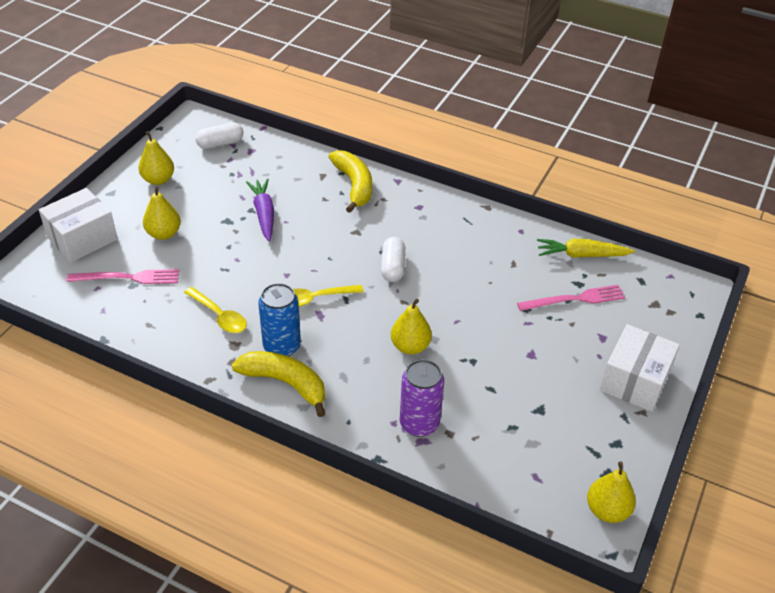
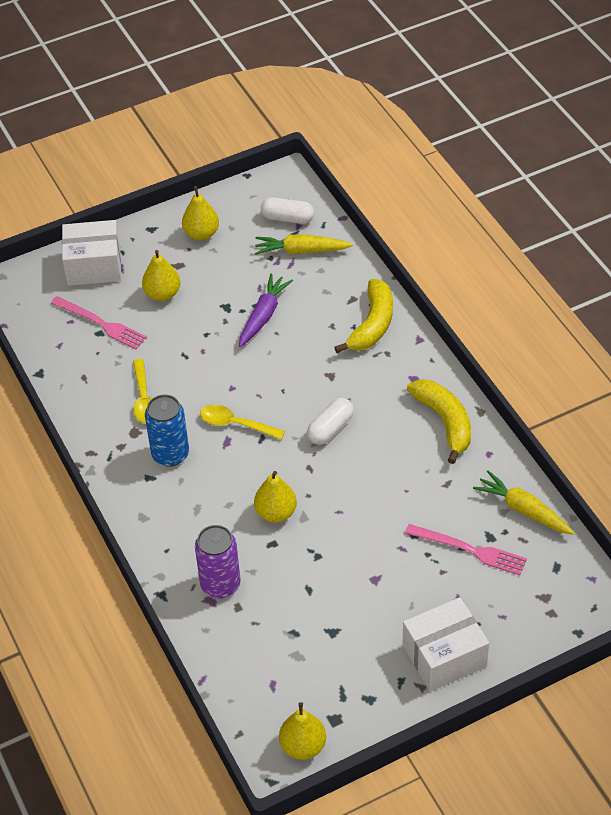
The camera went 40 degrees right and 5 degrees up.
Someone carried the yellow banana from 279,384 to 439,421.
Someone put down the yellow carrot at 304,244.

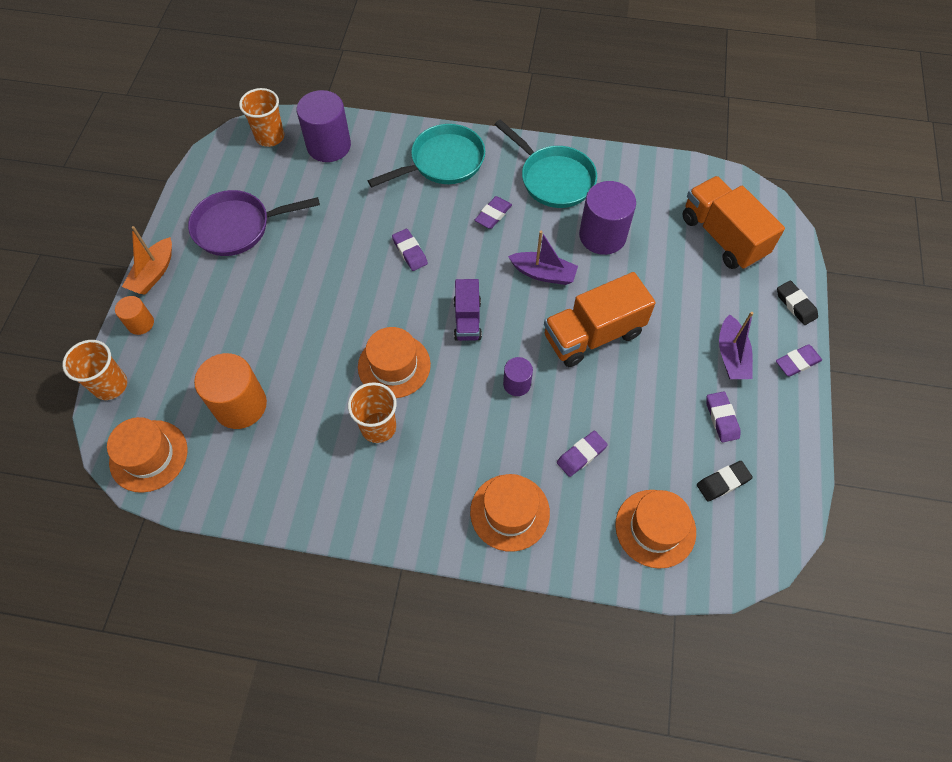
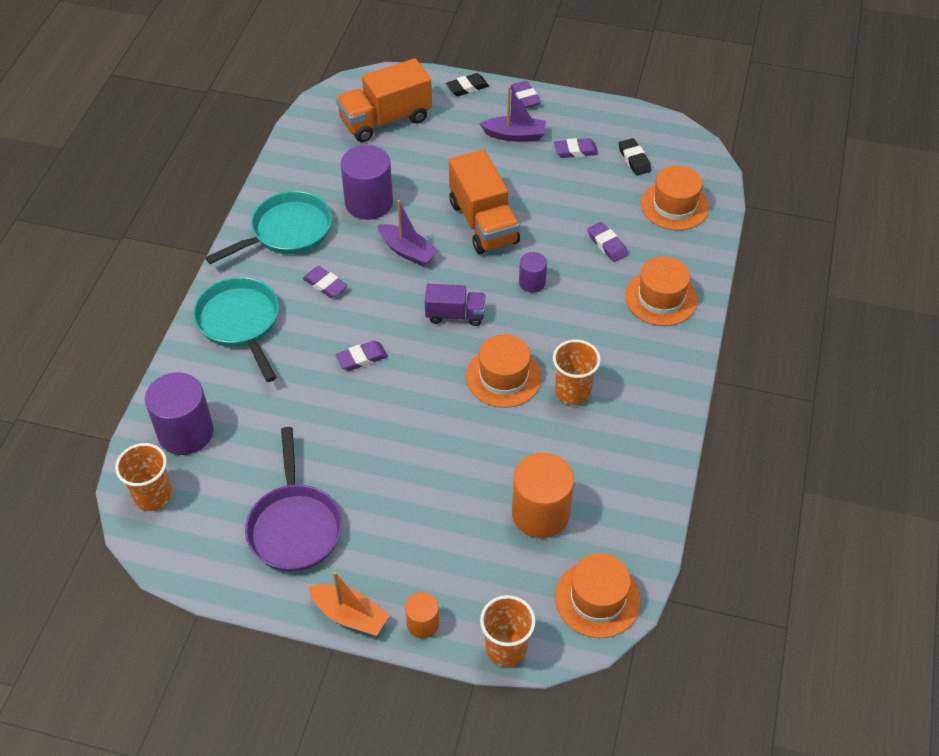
The camera went 85 degrees left and 10 degrees down.
Someone rotated the purple boat at 543,258 by 105 degrees clockwise.

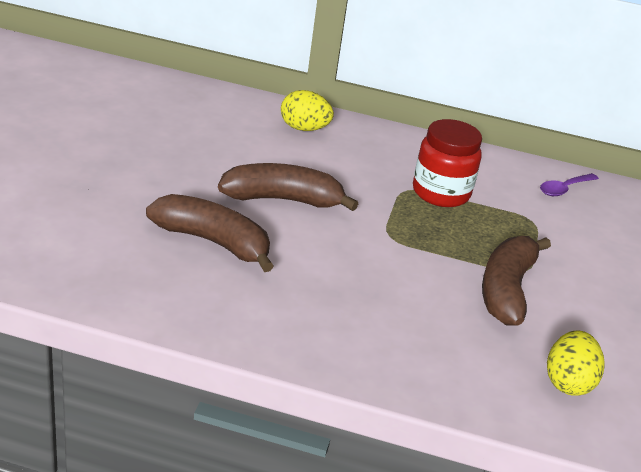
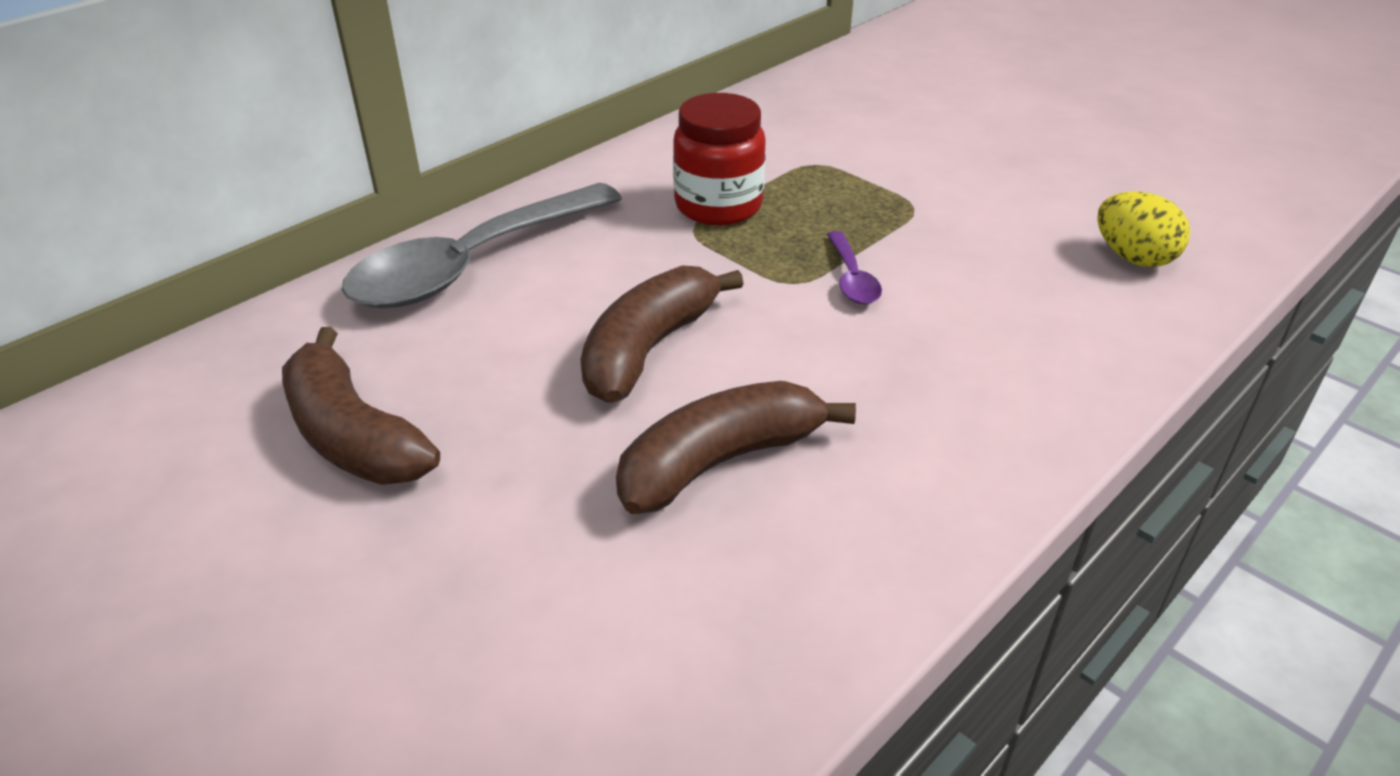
The camera went 55 degrees left and 5 degrees up.
Someone swapped the yellow egg at 307,110 for the grey spoon at 482,245.
Someone carried the purple spoon from 569,184 to 854,267.
Someone carried the brown banana from 516,281 to 361,406.

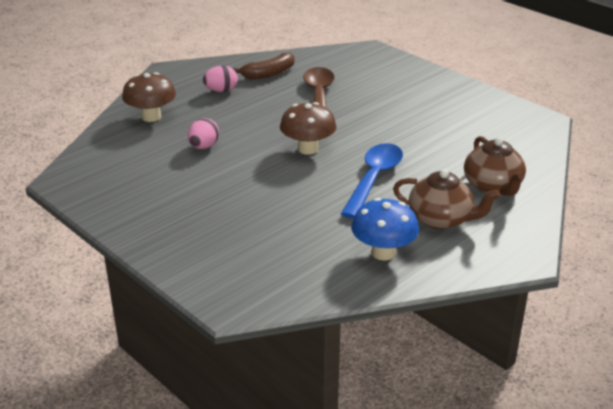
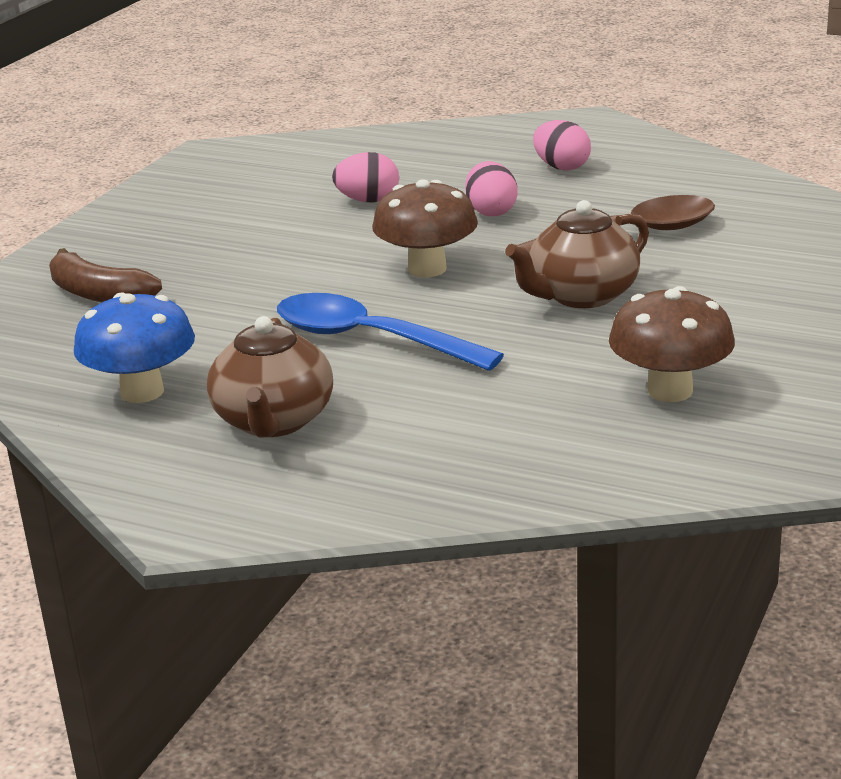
The camera went 70 degrees right and 5 degrees down.
Someone carried the brown banana from 263,65 to 105,275.
Someone carried the brown mushroom from 149,97 to 672,344.
Someone carried the brown teapot from 495,166 to 577,254.
Someone rotated the blue spoon at 372,181 by 150 degrees counterclockwise.
Someone put down the pink egg at 491,188.

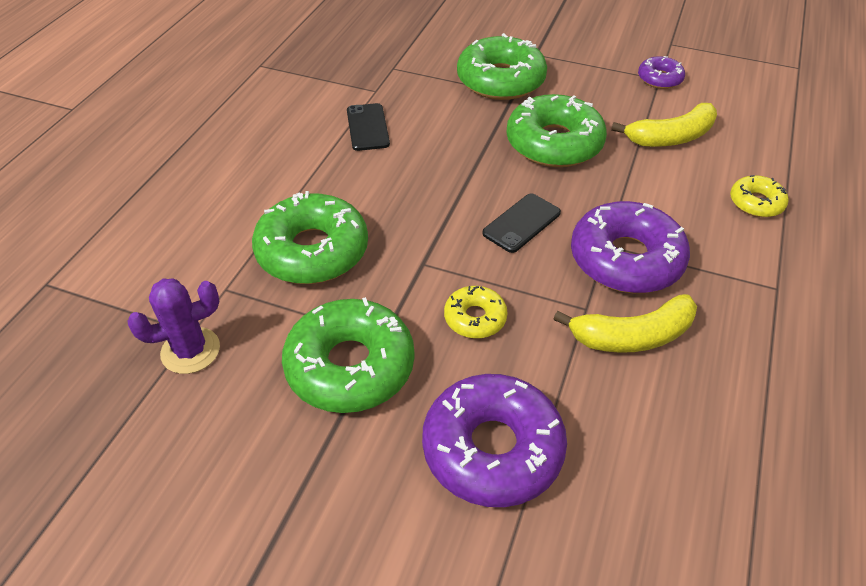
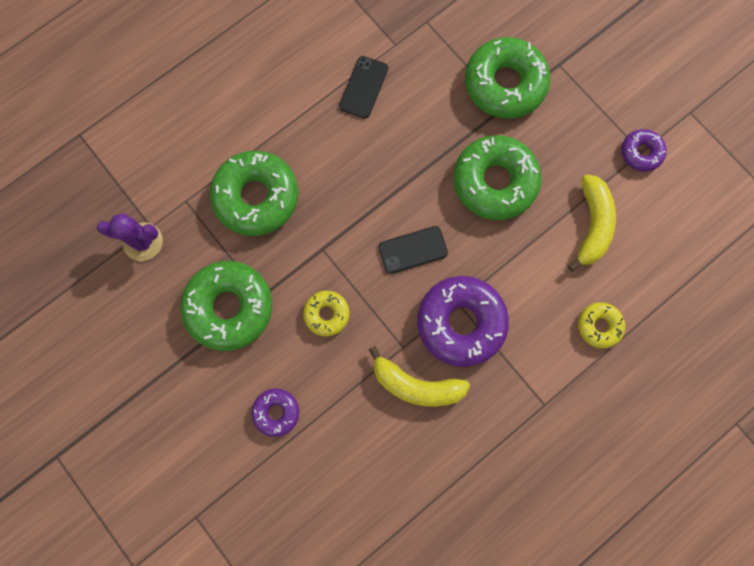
The camera went 30 degrees right and 30 degrees up.
Someone rotated the yellow banana at 664,125 by 90 degrees counterclockwise.
Someone scaled the purple donut at 494,440 by 0.51.

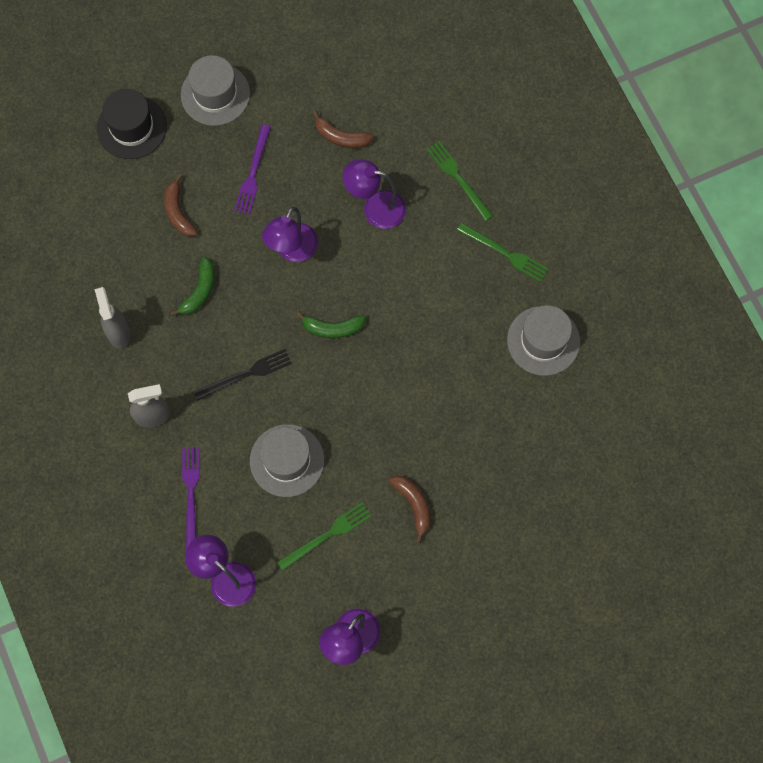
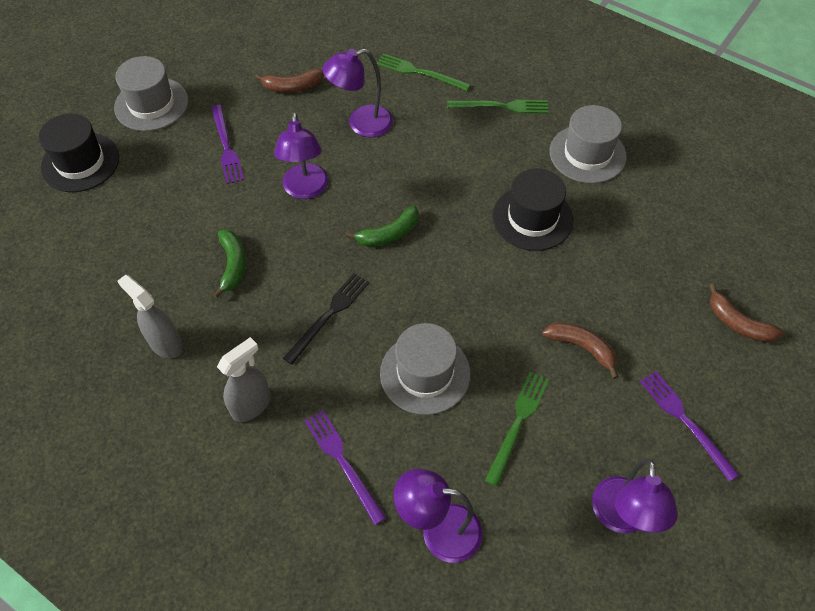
The camera went 30 degrees left and 15 degrees down.
Someone carried the brown banana from 181,205 to 746,313.
Someone put down the black hat at 532,210.
Someone put down the purple fork at 689,426.

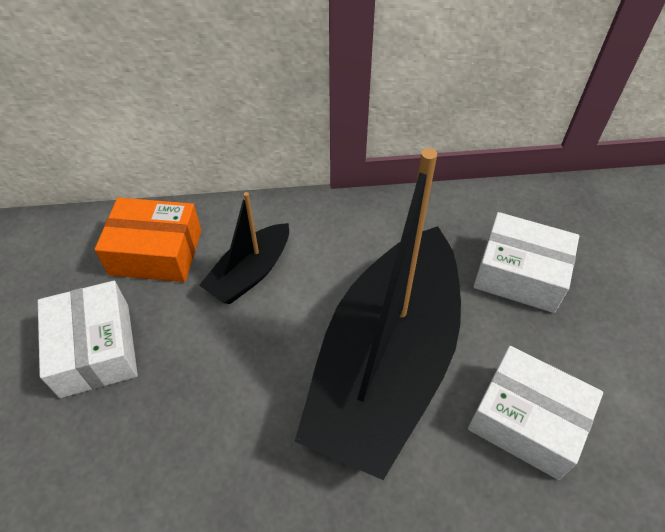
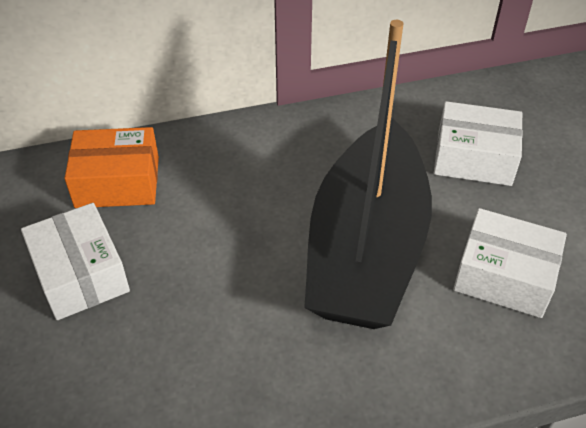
The camera went 10 degrees left and 5 degrees down.
Someone took away the black boat at 244,248.

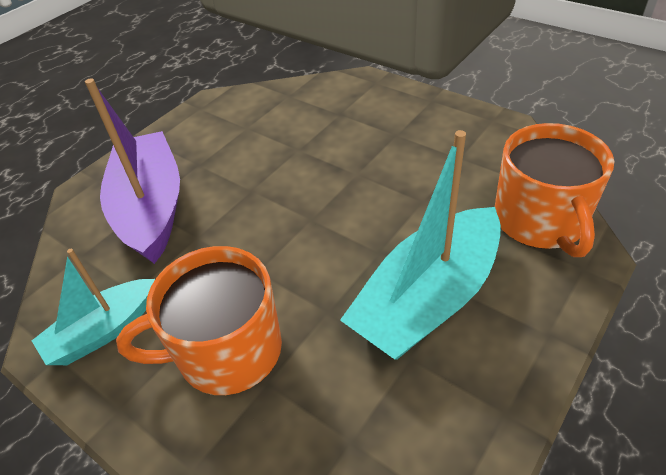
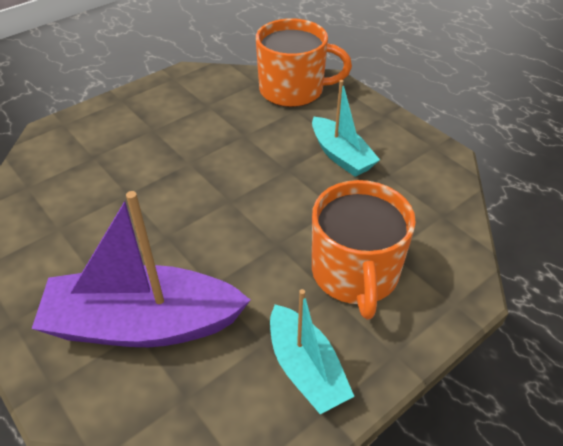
The camera went 80 degrees left and 0 degrees up.
Someone scaled the turquoise boat at 420,245 by 0.59.

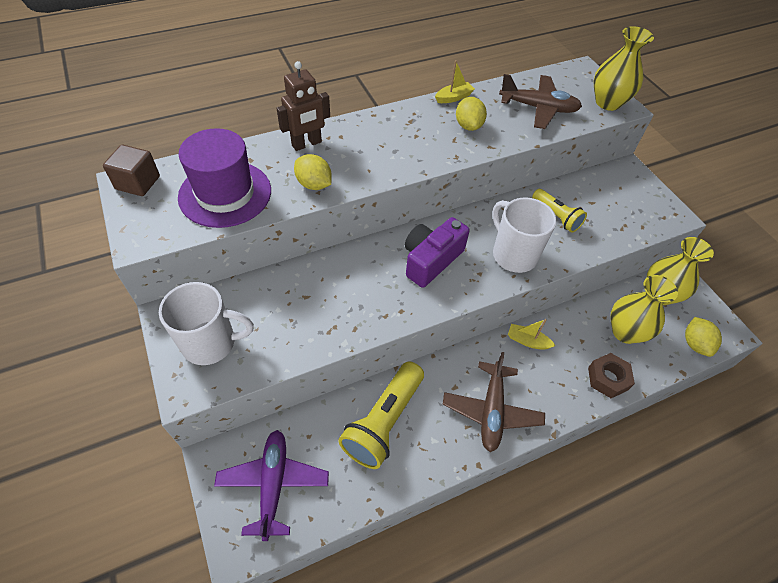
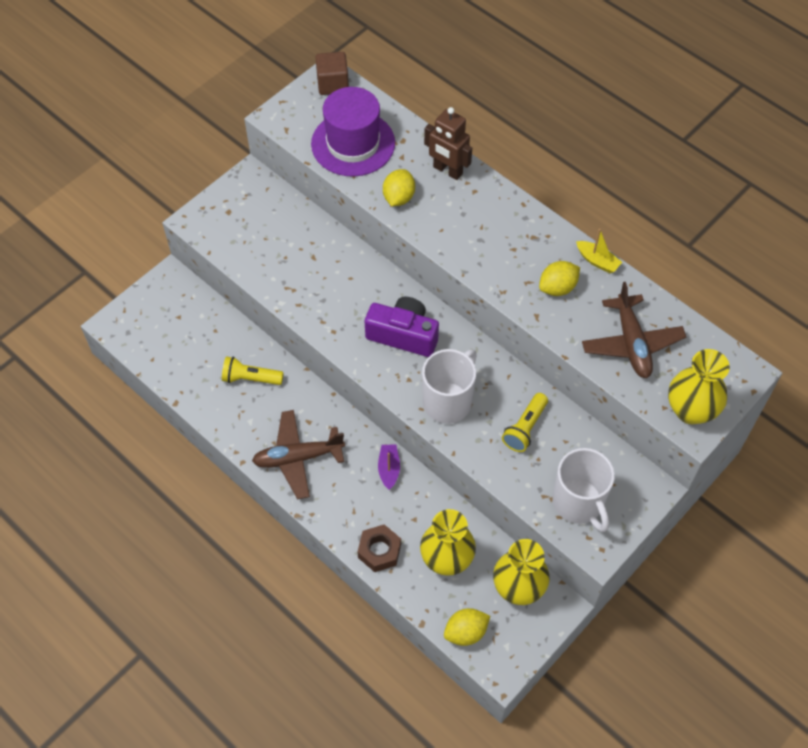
The camera went 70 degrees right and 5 degrees up.
Someone carried the white mug from 206,323 to 583,490.
Someone repainted the yellow boat at 531,334, which became the purple boat at 389,467.
Someone scaled the yellow flashlight at 381,415 by 0.59.
Someone took away the purple plane at 271,485.

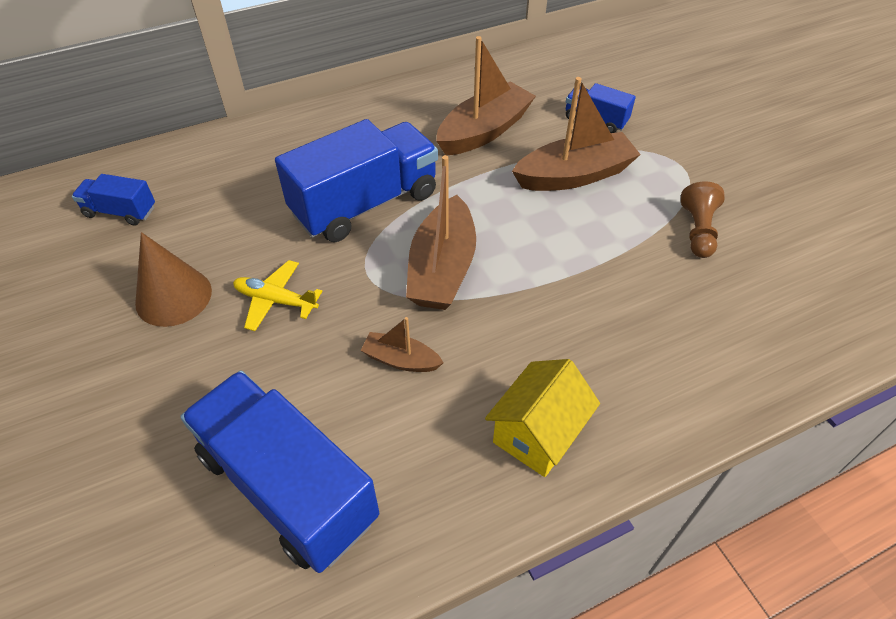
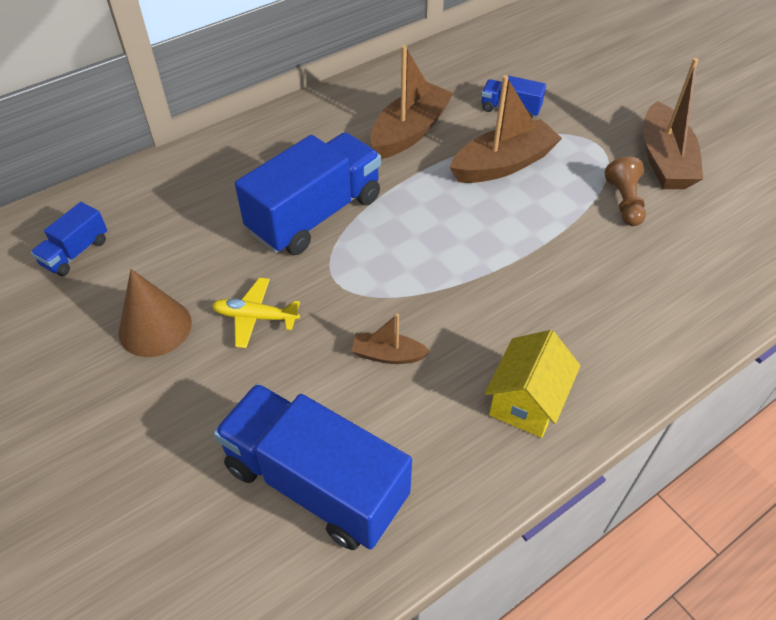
The camera went 10 degrees left and 0 degrees up.
Someone carried the brown boat from 441,232 to 673,123.
Someone rotated the blue truck at 113,200 by 60 degrees counterclockwise.

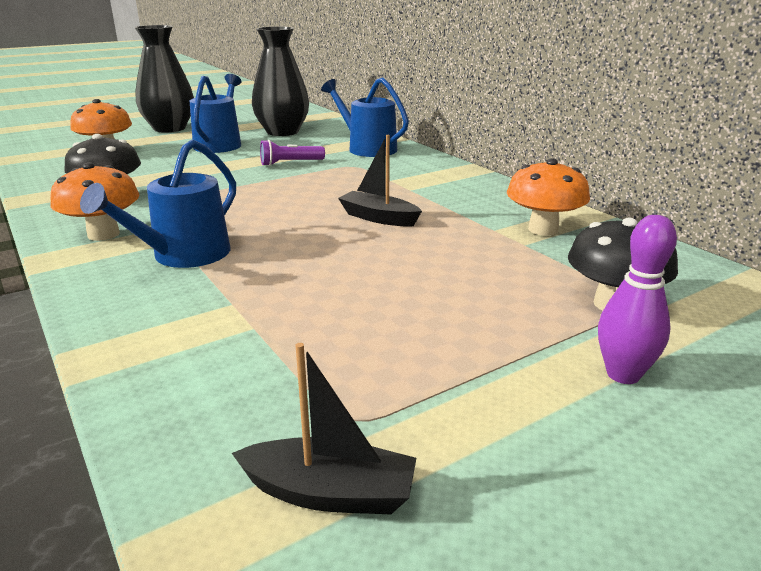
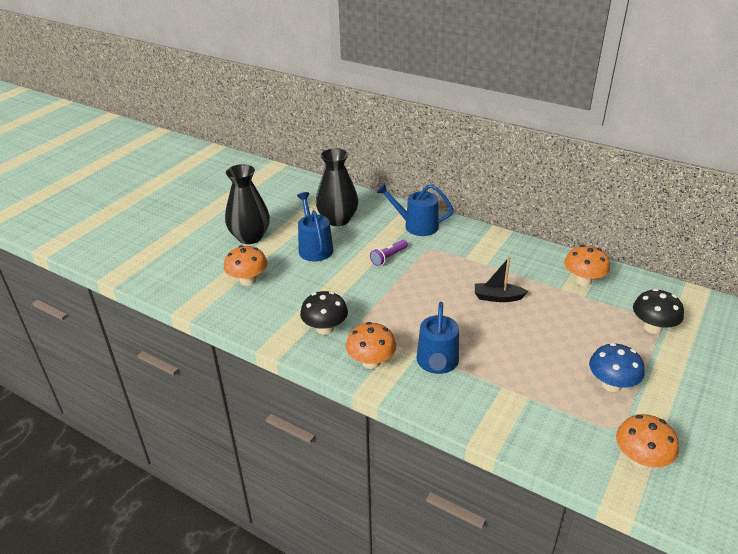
The camera went 25 degrees left and 10 degrees up.
Someone took away the purple bowling pin at 637,299.
Someone swapped the black boat at 324,428 for the orange mushroom at 647,441.
Someone put down the blue mushroom at 617,367.

